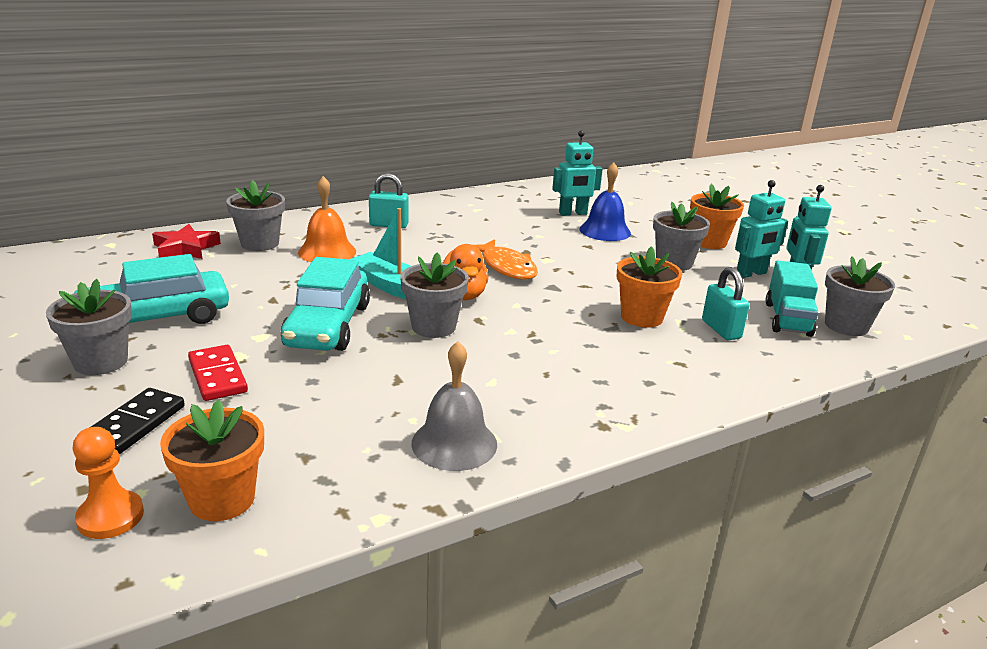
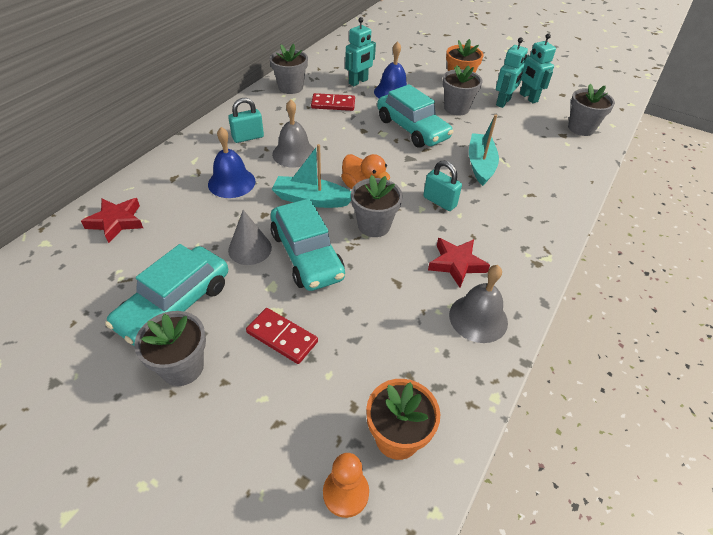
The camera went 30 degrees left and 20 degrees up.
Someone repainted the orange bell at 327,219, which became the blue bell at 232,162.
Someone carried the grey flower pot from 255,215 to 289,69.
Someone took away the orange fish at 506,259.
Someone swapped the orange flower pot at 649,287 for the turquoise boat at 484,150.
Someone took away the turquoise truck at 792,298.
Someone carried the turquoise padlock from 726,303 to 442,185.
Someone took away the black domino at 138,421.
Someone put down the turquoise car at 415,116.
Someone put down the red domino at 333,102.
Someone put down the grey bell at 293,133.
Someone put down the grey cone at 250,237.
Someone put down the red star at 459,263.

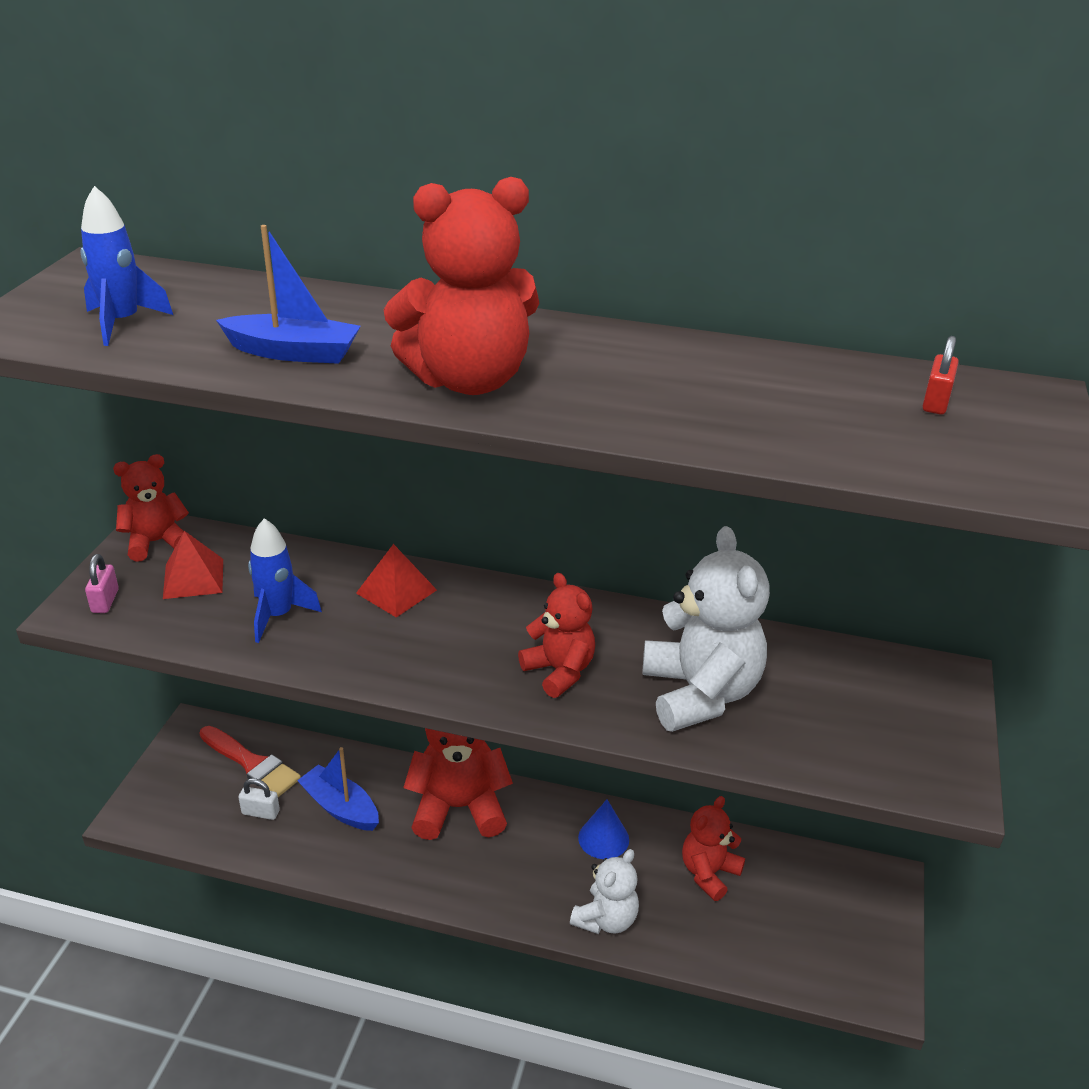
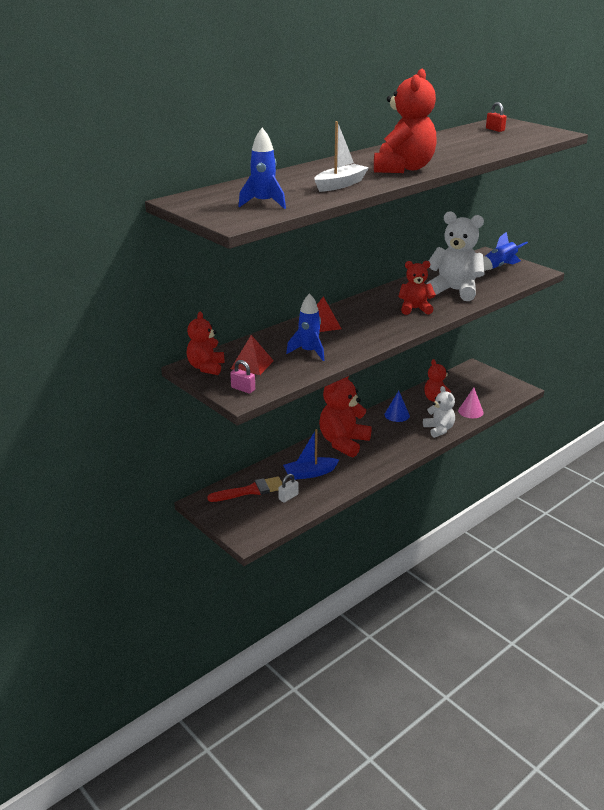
The camera went 55 degrees left and 5 degrees down.
Someone repainted the blue boat at 288,294, which became the white boat at 341,156.
Someone put down the blue rocket at 505,251.
Someone put down the pink cone at 471,402.

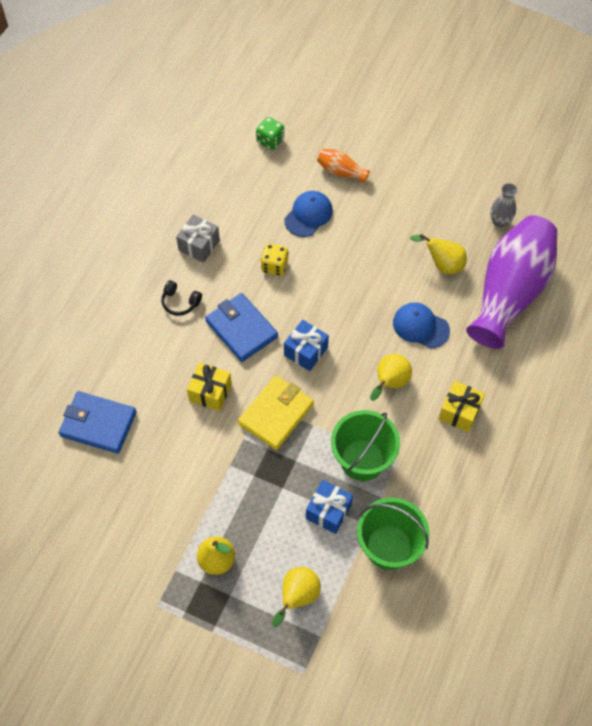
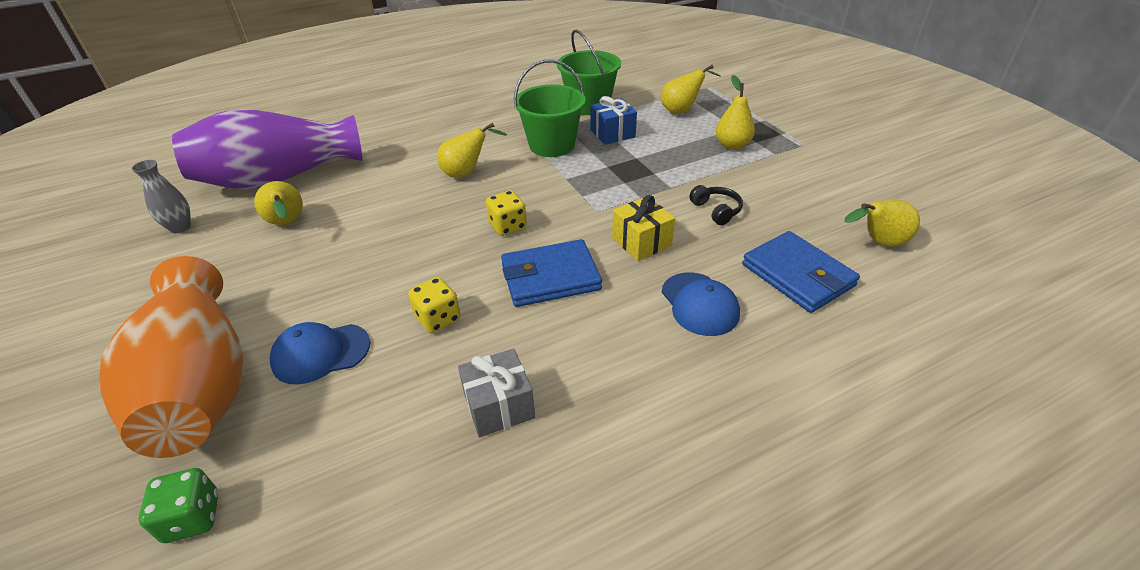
The camera went 140 degrees left and 20 degrees down.
Someone scaled the orange vase at 343,166 by 2.44.
Someone carried the black headphones from 181,298 to 716,205.
Someone rotated the blue wallet at 241,327 by 75 degrees clockwise.
Someone carried the blue cap from 421,326 to 701,304.
Someone swapped the blue gift at 306,345 for the yellow dice at 506,213.
Someone took away the yellow wallet at 276,412.
Someone took away the yellow gift at 462,406.
Someone put down the yellow pear at 882,223.

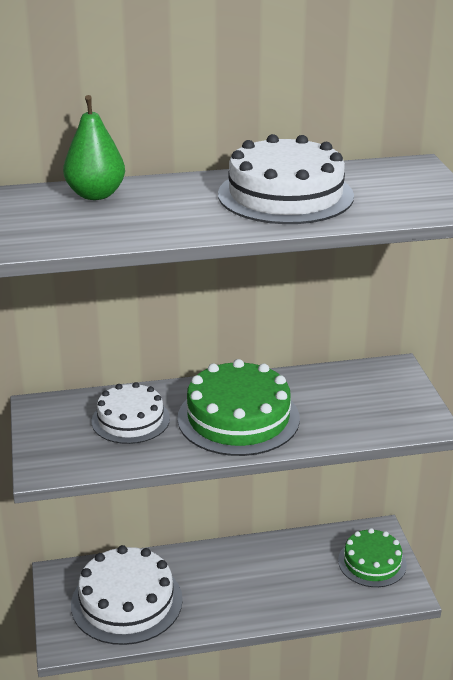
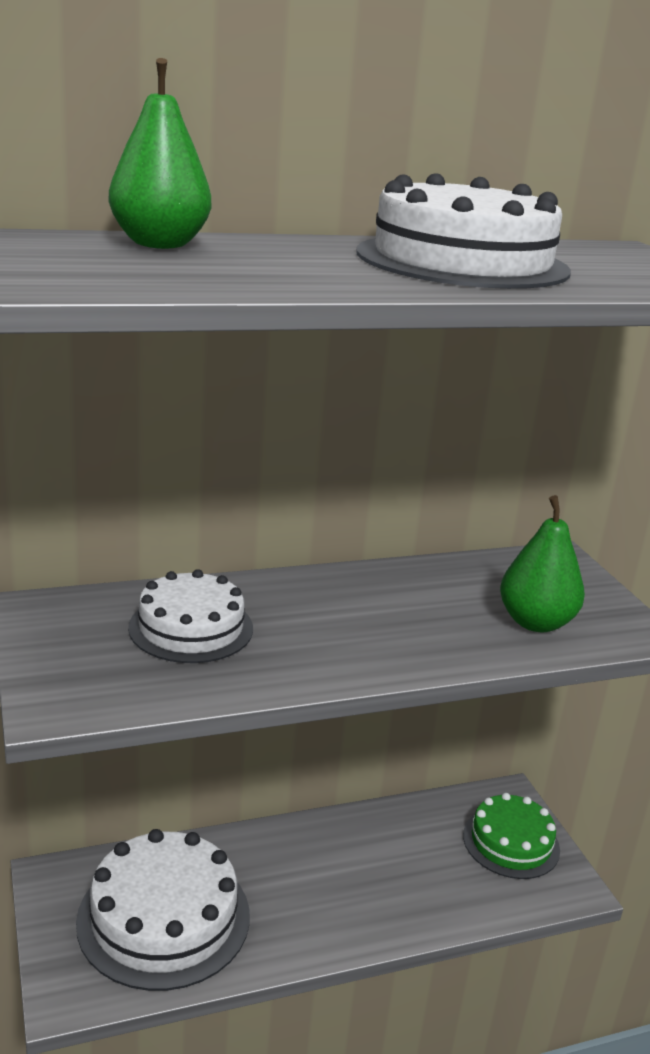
The camera went 10 degrees left and 5 degrees down.
Someone took away the green cake at 238,407.
Someone put down the green pear at 542,563.

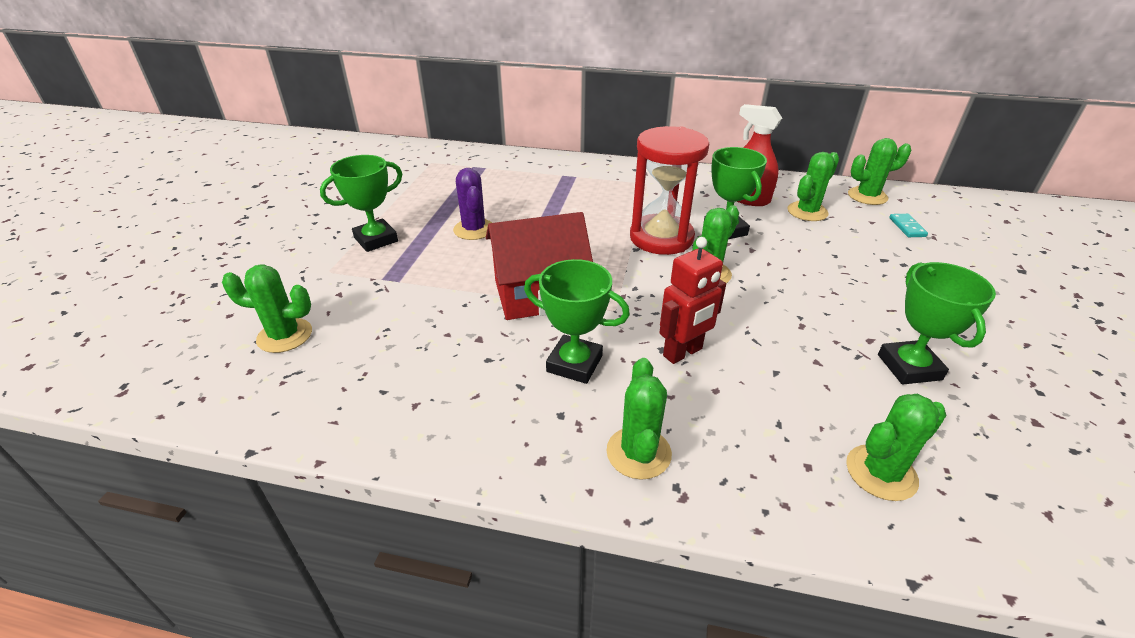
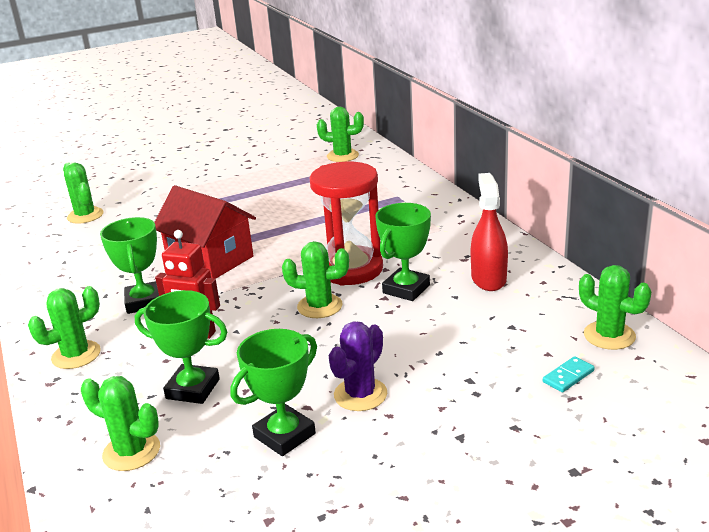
The camera went 55 degrees right and 10 degrees down.
Someone carried the green cactus from 813,186 to 340,134.
Someone carried the green trophy from 361,203 to 181,347.
Someone carried the purple cactus from 472,204 to 358,366.

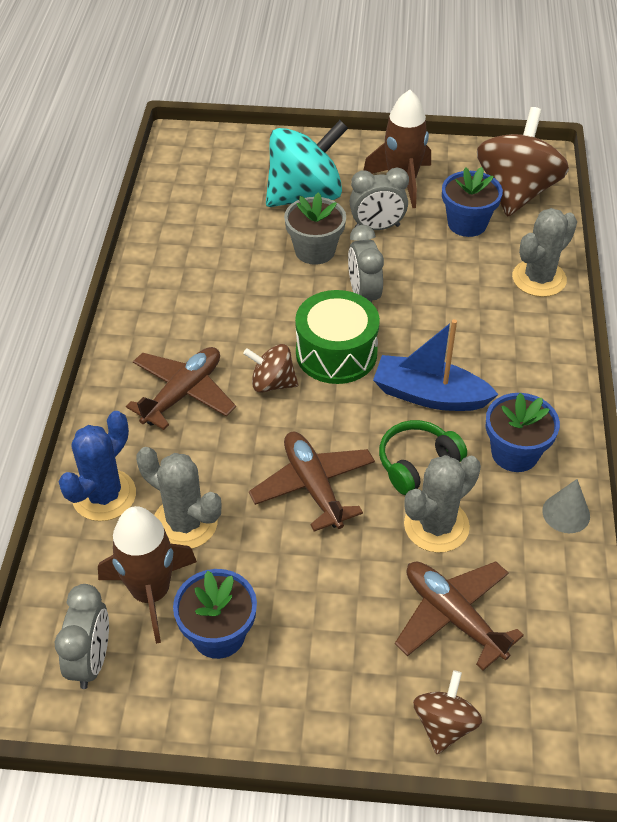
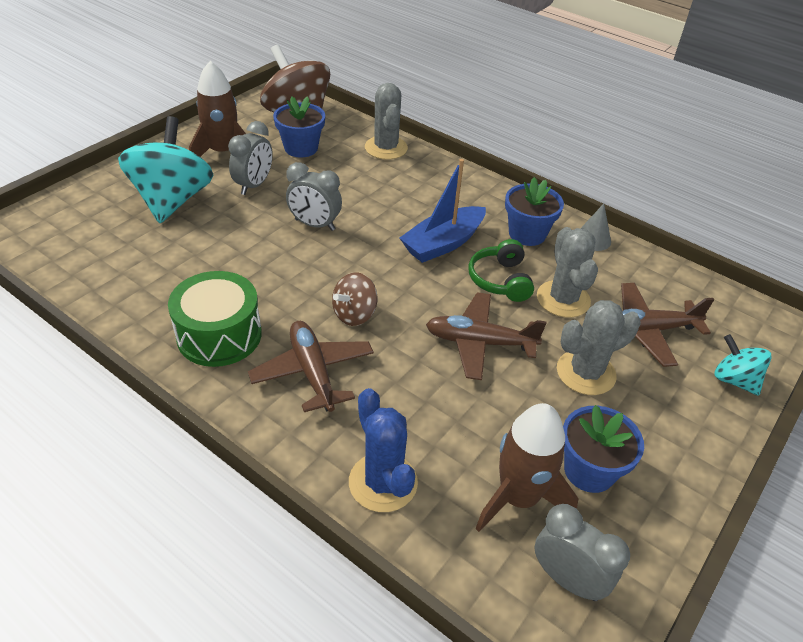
The camera went 60 degrees left and 5 degrees down.
Someone took away the grey flower pot at 315,228.
Someone carried the green drum from 337,337 to 215,319.
Someone carried the grey cactus from 178,498 to 598,347.
Someone repainted the brown spinning top at 447,712, which became the turquoise spinning top at 743,365.

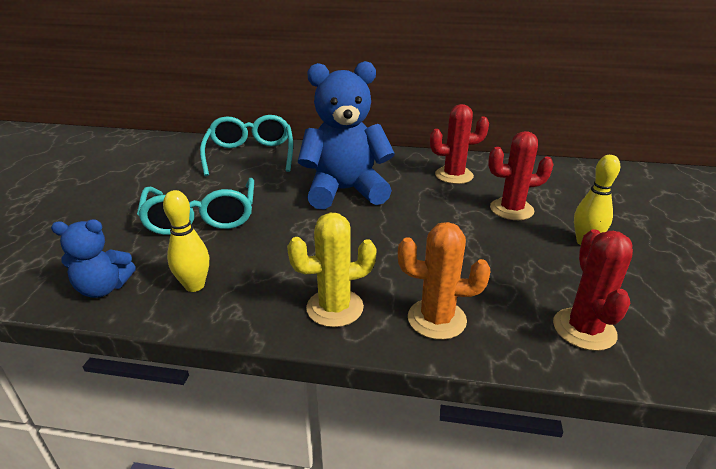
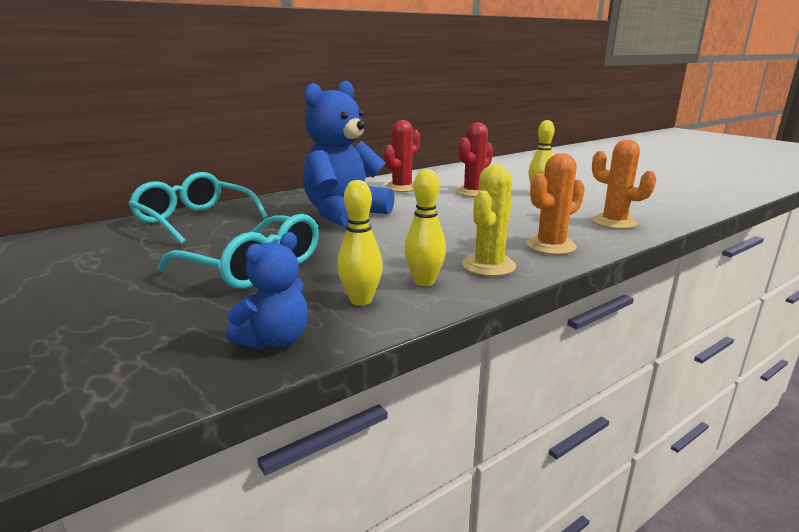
The camera went 45 degrees left and 10 degrees down.
Someone repainted the red cactus at 593,290, which became the orange cactus at 624,184.
Someone put down the yellow bowling pin at 425,227.

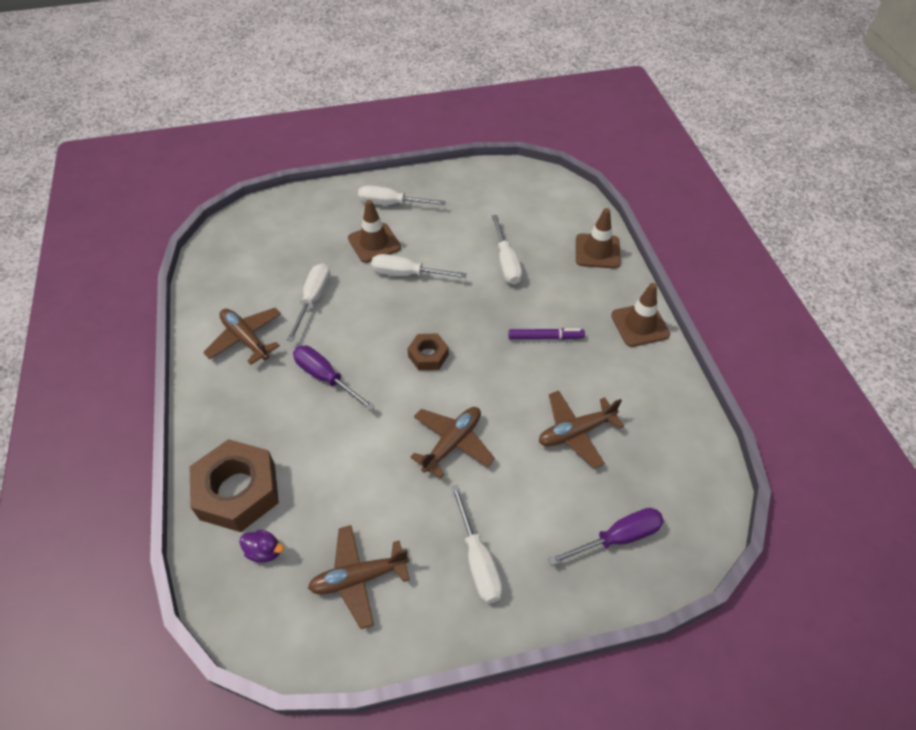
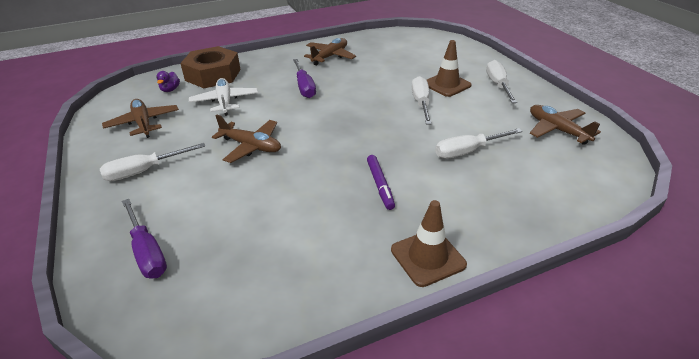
The camera went 80 degrees right and 15 degrees down.
Someone took away the brown traffic cone at 598,238.
Someone took away the white screwdriver at 308,302.
Someone took away the brown nut at 428,351.
Someone rotated the purple screwdriver at 334,378 by 135 degrees clockwise.
Someone carried the brown plane from 581,430 to 565,125.
Someone put down the white plane at 223,97.

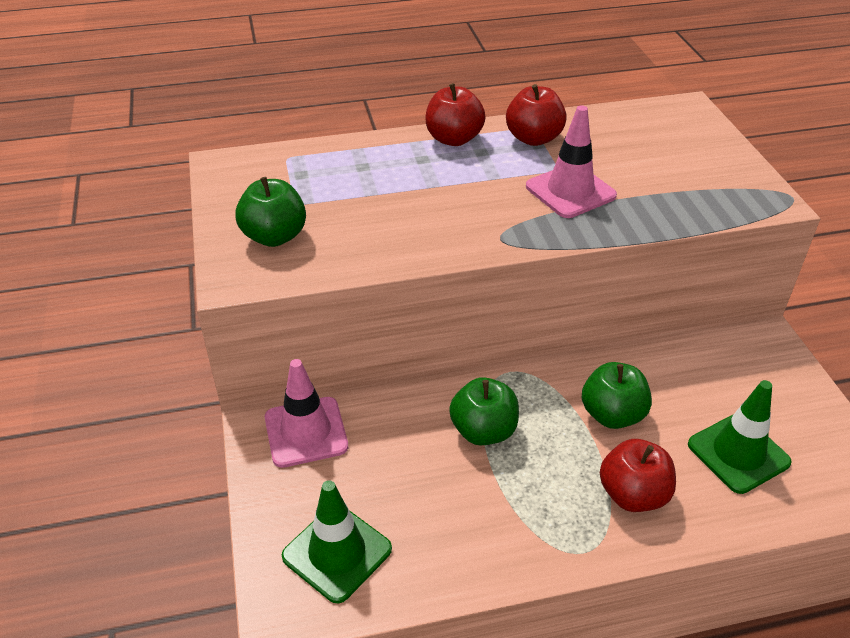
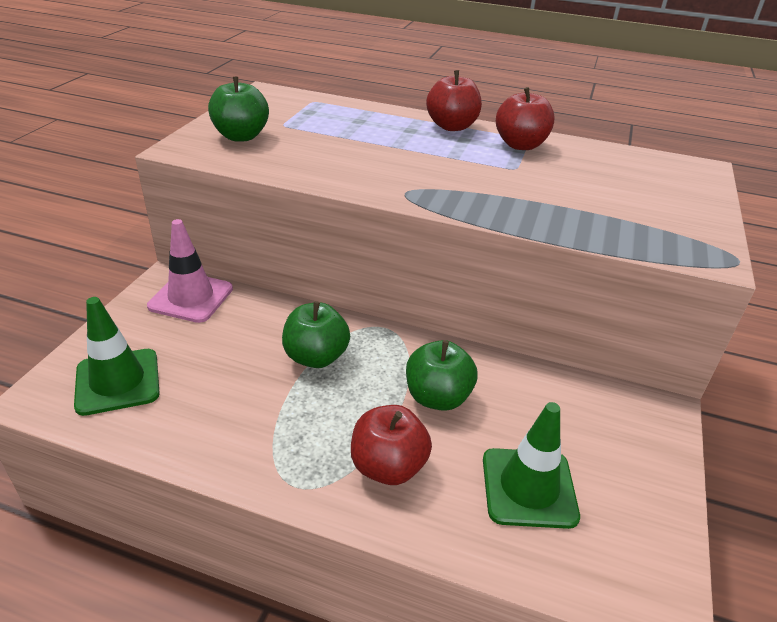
The camera went 30 degrees right and 5 degrees down.
Someone took away the pink traffic cone at 571,161.

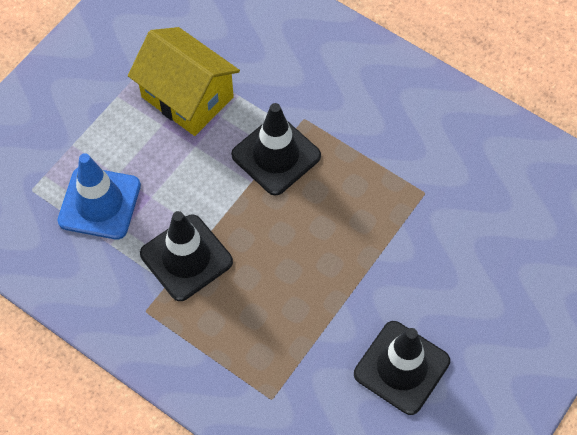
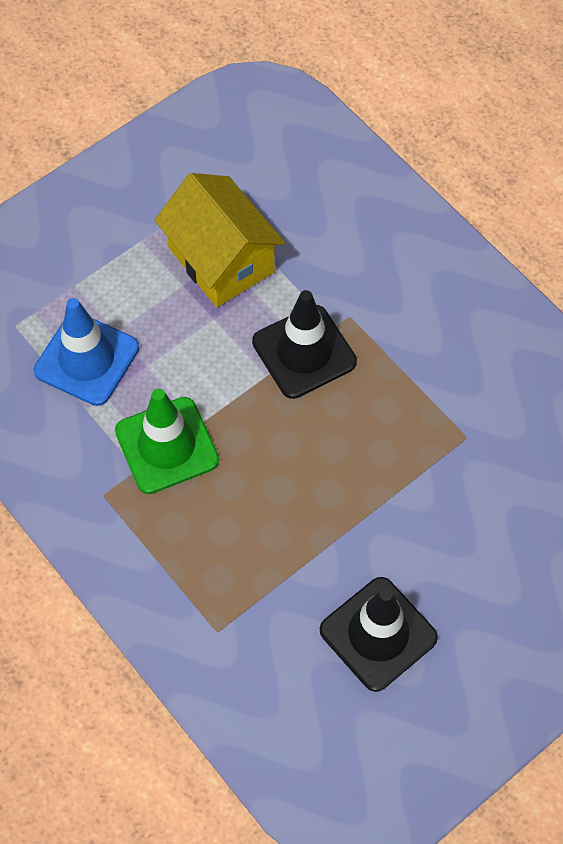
The camera went 15 degrees right and 0 degrees up.
Someone repainted the black traffic cone at 186,256, which became the green traffic cone at 167,441.

